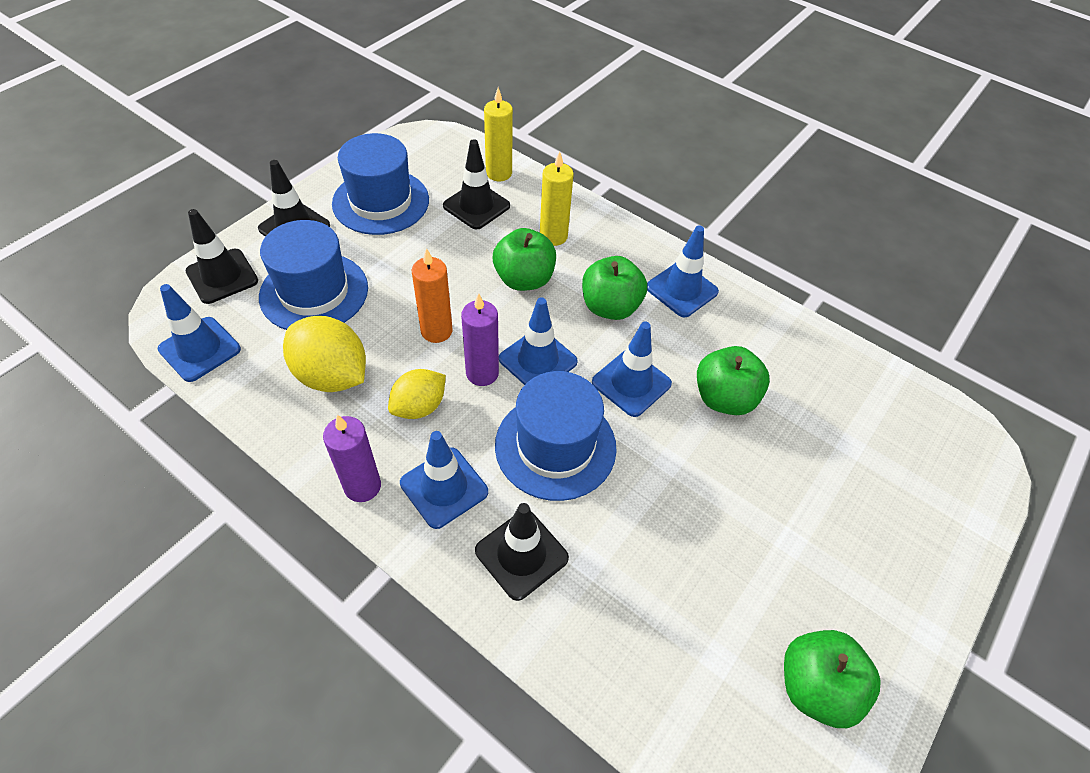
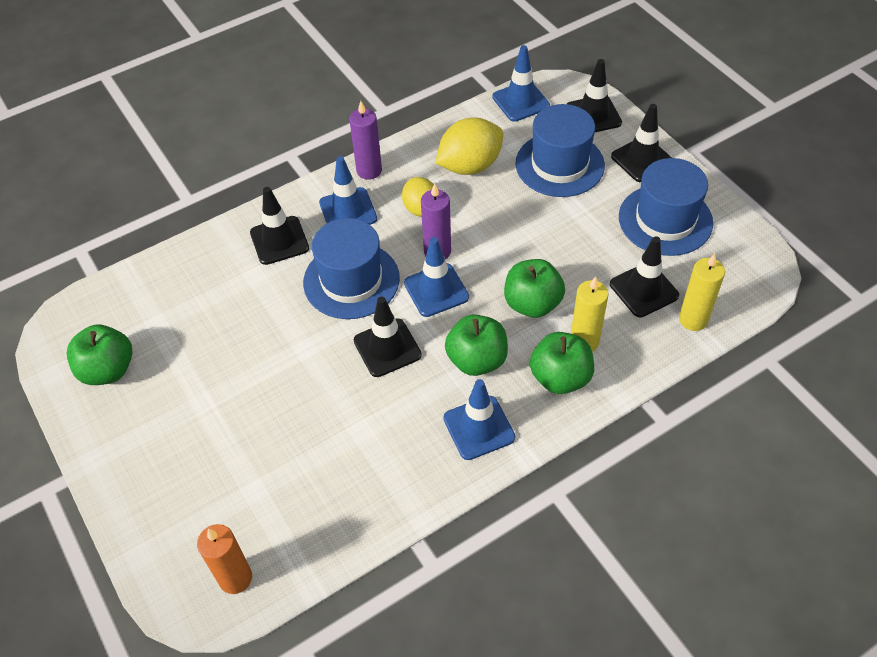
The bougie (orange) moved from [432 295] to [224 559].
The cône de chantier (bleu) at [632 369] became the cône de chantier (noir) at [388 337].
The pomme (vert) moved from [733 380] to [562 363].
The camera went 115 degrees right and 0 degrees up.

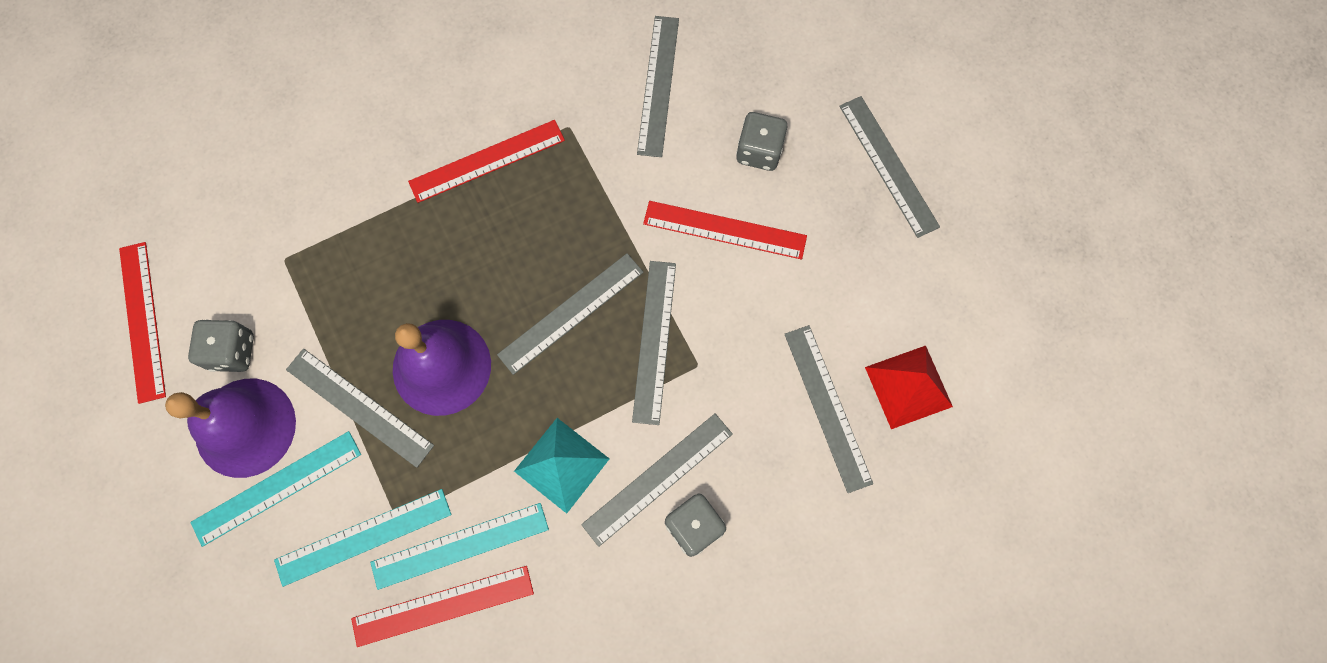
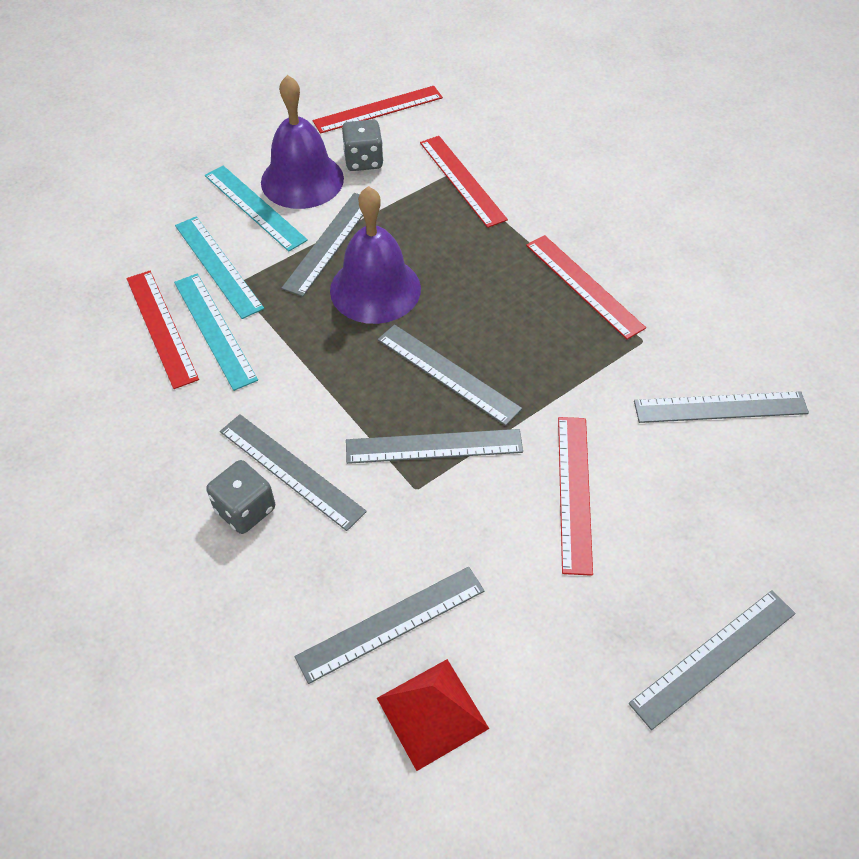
The dé (gris) at [761 141] disappeared.
The pyramide (turquoise) at [561 466] disappeared.
The règle (rouge) at [464 182] appeared.
The camera went 80 degrees right and 20 degrees down.

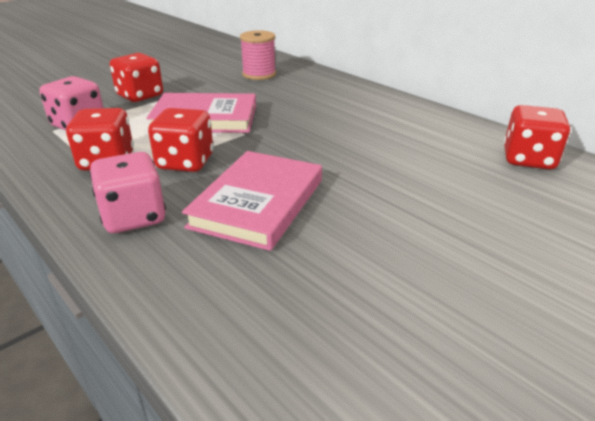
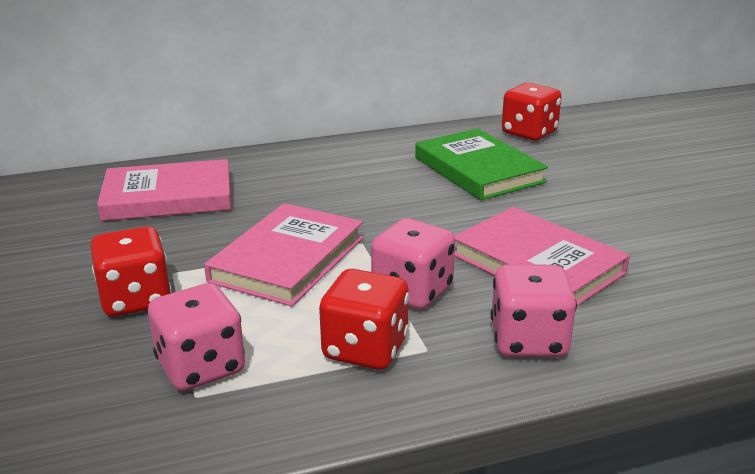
The bobine (rose) at [258 55] was replaced by the livre (rose) at [164 190].
The dé (rouge) at [180 140] became the dé (rose) at [413 263].
The livre (vert) at [481 164] appeared.
The camera went 65 degrees left and 5 degrees down.

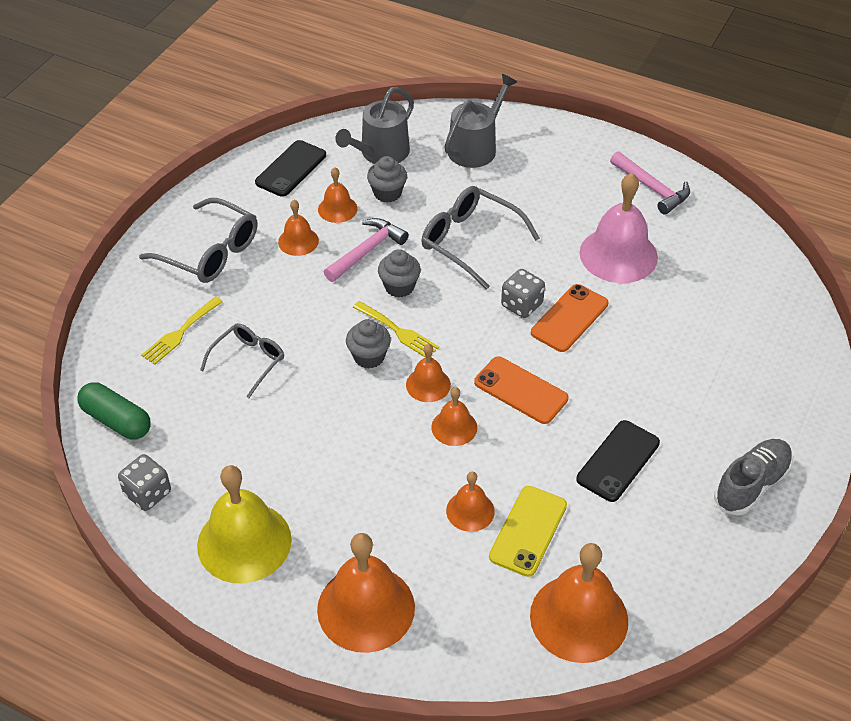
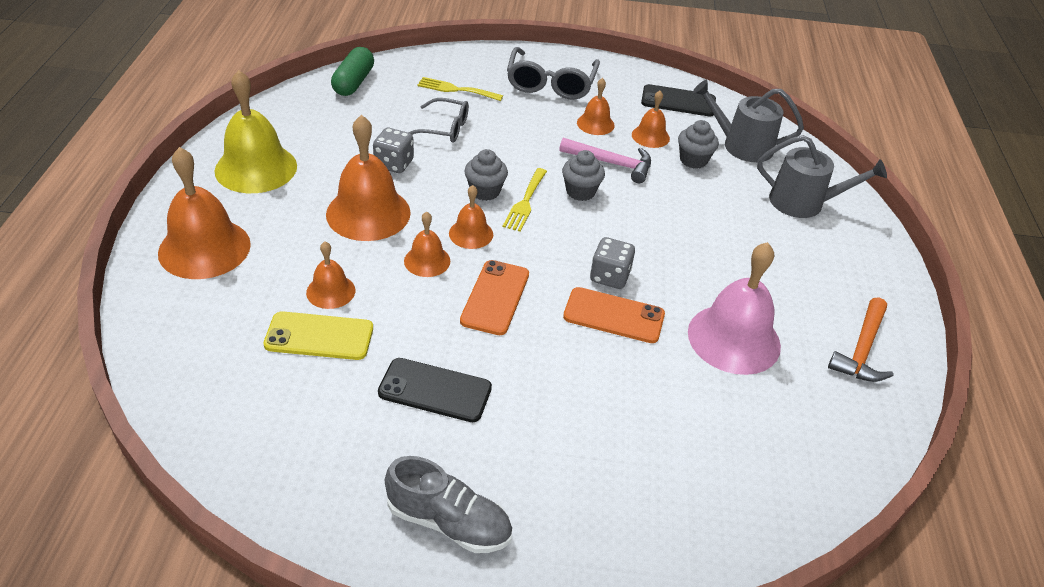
The marteau (rose) at [650 183] became the marteau (orange) at [861 339].
The lunettes (gris) at [480 238] disappeared.
The dé (gris) moved from [144 482] to [393 150].
The cloche (orange) moved from [579 603] to [368 178].
The camera went 65 degrees right and 5 degrees down.

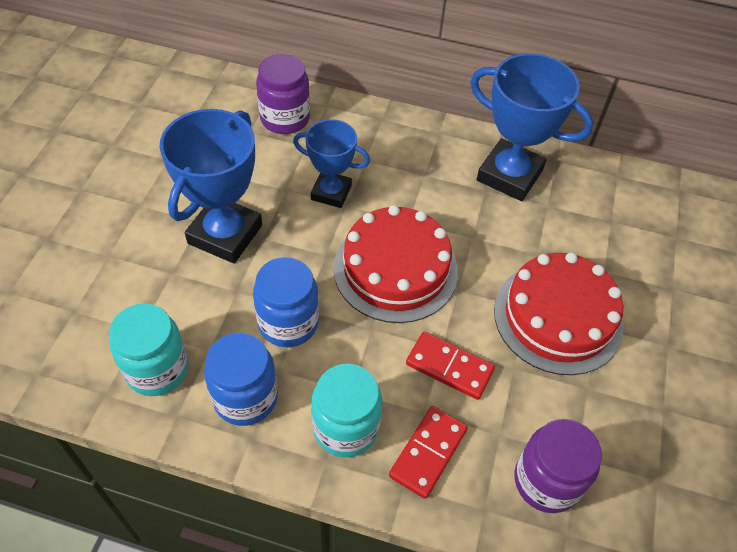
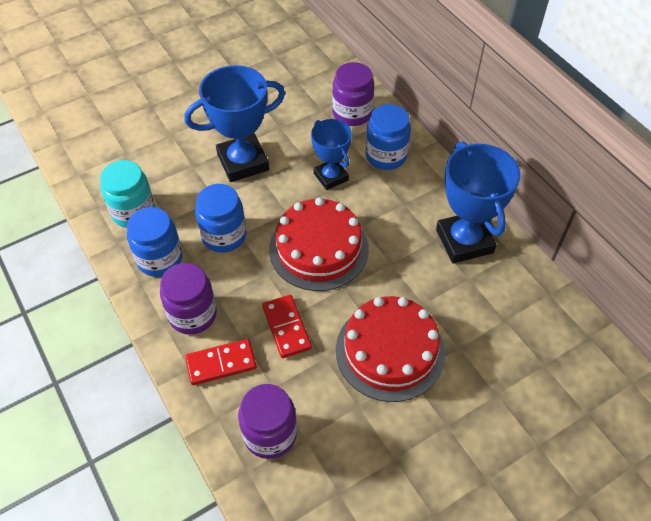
The bocal (turquoise) at [346 410] became the bocal (violet) at [188 299].
The bocal (bleu) at [388 137] appeared.
The camera went 45 degrees right and 0 degrees up.

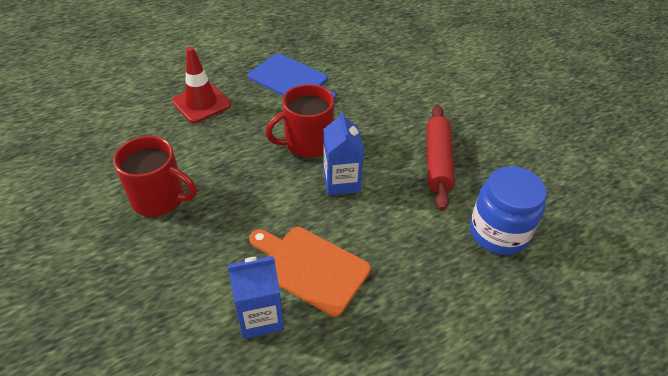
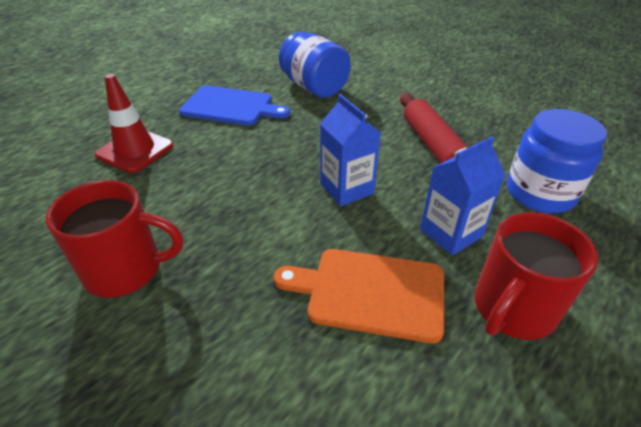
The tasse (rouge) moved from [299 121] to [536 276].
The brique de lait (bleu) moved from [256 297] to [462 196].
The bocal (bleu) at [315 65] appeared.
The camera went 20 degrees left and 5 degrees down.

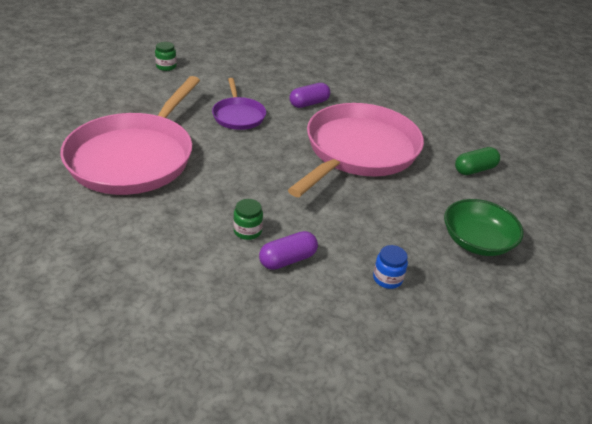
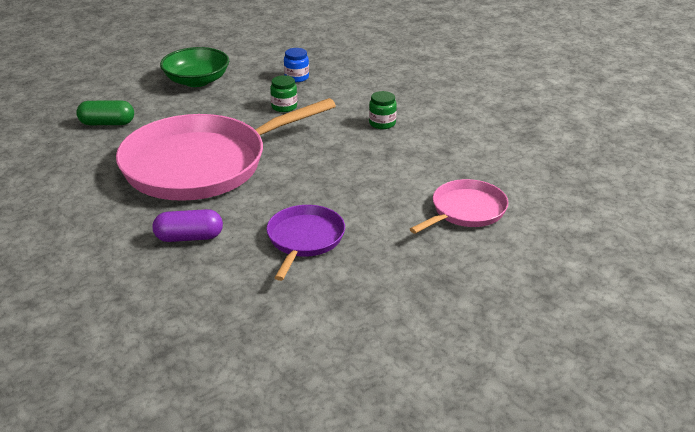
The bocal (vert) moved from [166 56] to [283 93].
The poêle (rose) at [130 135] changed to 0.49 times the size.
The gélule (violet) at [288 250] disappeared.
The camera went 150 degrees left and 5 degrees down.

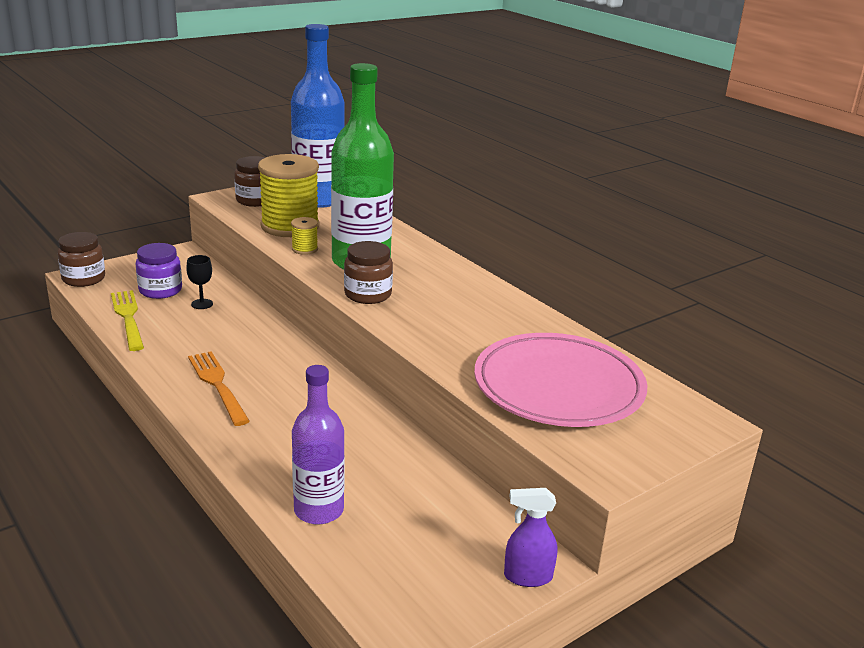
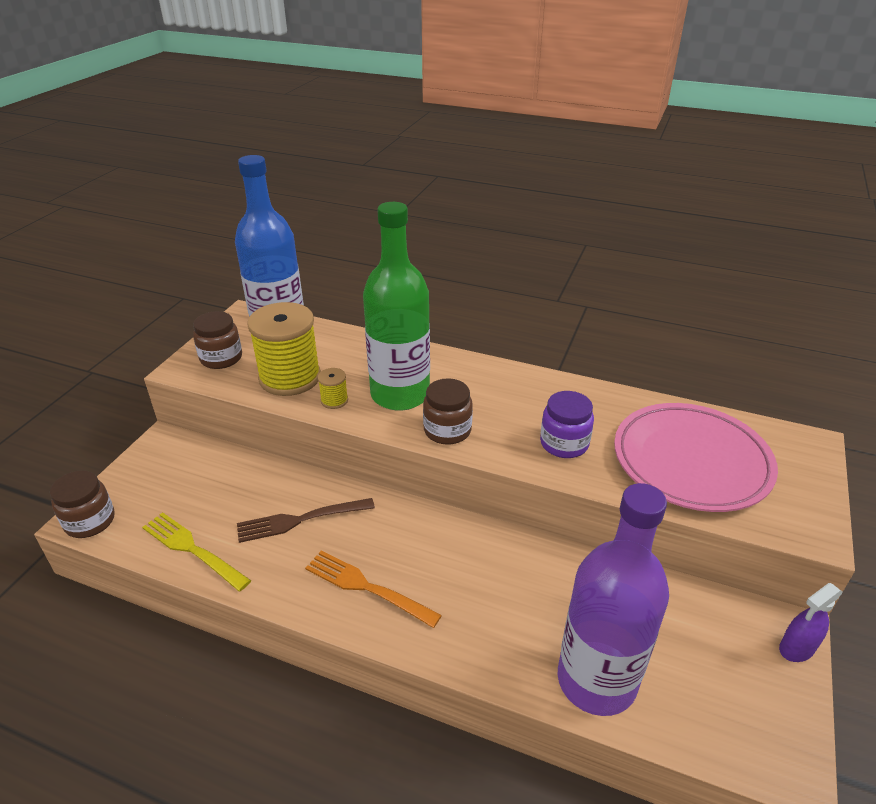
The bocal (violet) moved from [159 271] to [567 424].
The verre à pied (noir) at [199 282] disappeared.
The bouteille (violet) at [318 445] changed to 1.60 times the size.
The fourchette (marron) at [306 520] appeared.
The camera went 30 degrees left and 10 degrees up.

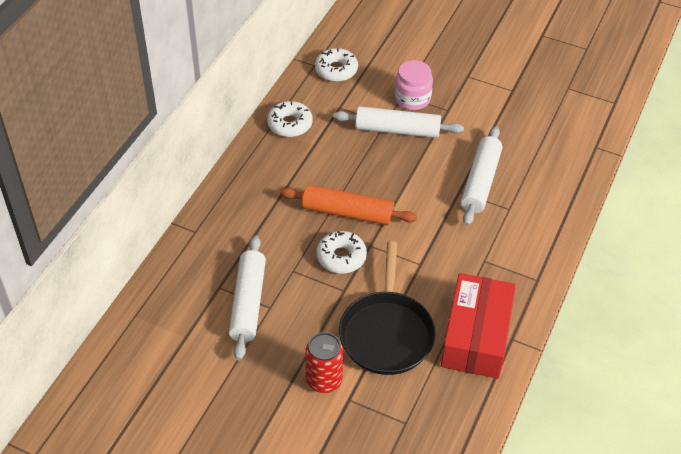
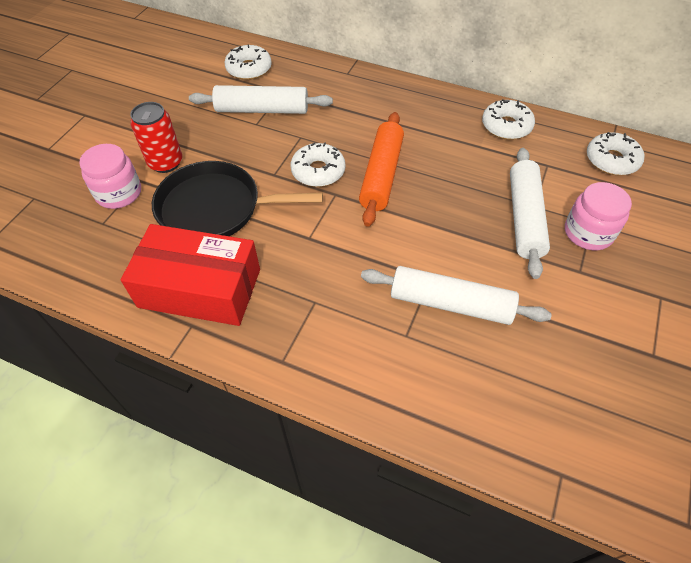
The beignet (blanc) at [248 62] appeared.
The bocal (rose) at [110 176] appeared.
The camera went 90 degrees right and 5 degrees up.

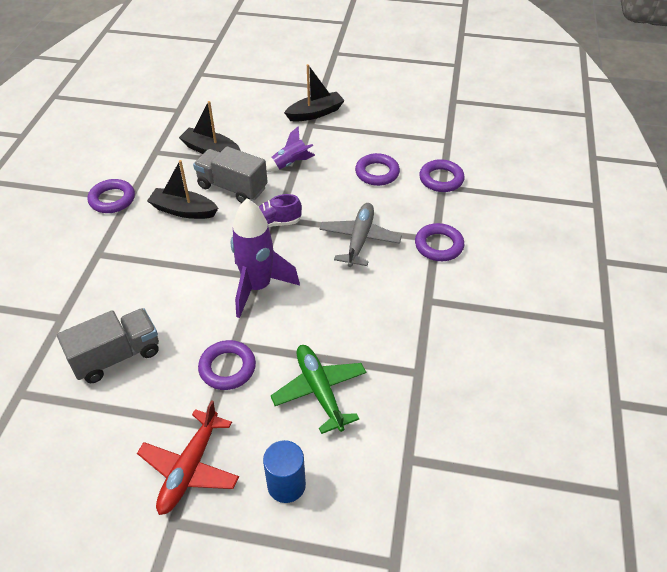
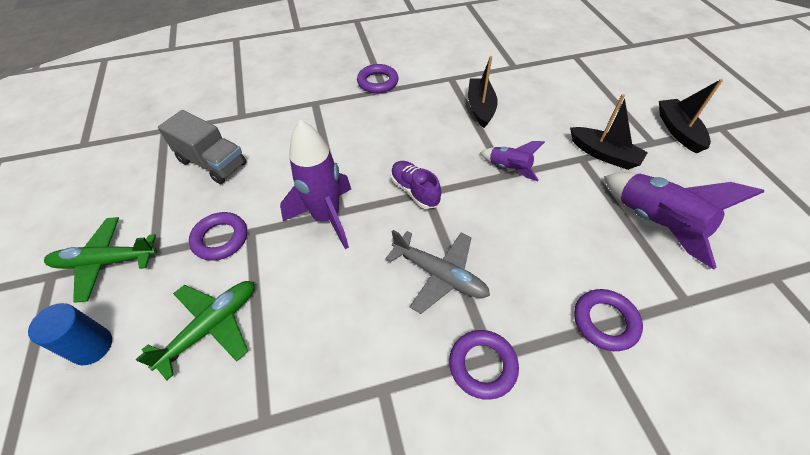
The camion (gris) at [230 174] disappeared.
The anneau (violet) at [377 169] disappeared.
The bateau (noir) moved from [182 189] to [691 116].
The avion (gris) at [360 235] turned 45 degrees clockwise.
The avion (rouge) at [188 457] became the avion (vert) at [100 260].
The fusée (violet) at [684 221] appeared.
The camera went 65 degrees right and 5 degrees up.

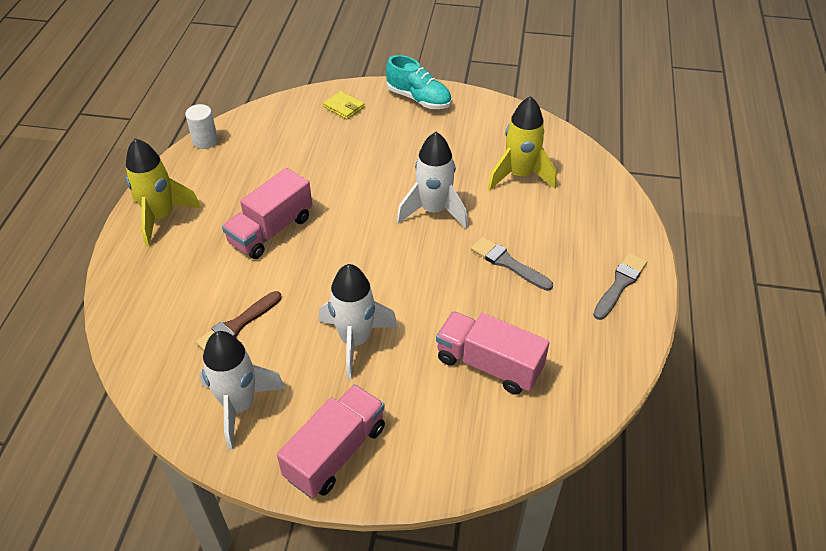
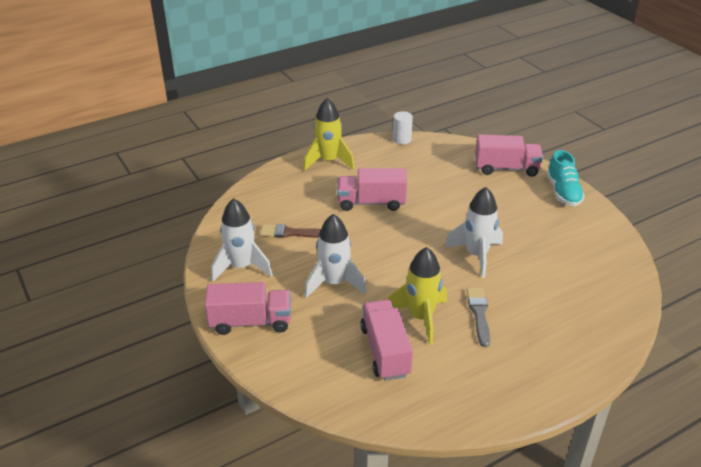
The portefeuille (jaune) at [344 105] was replaced by the camion (rose) at [509 155].
The fusée (jaune) moved from [522 143] to [417 296].
The pinceau (gris) at [620 286] disappeared.
The camera went 50 degrees right and 10 degrees down.

